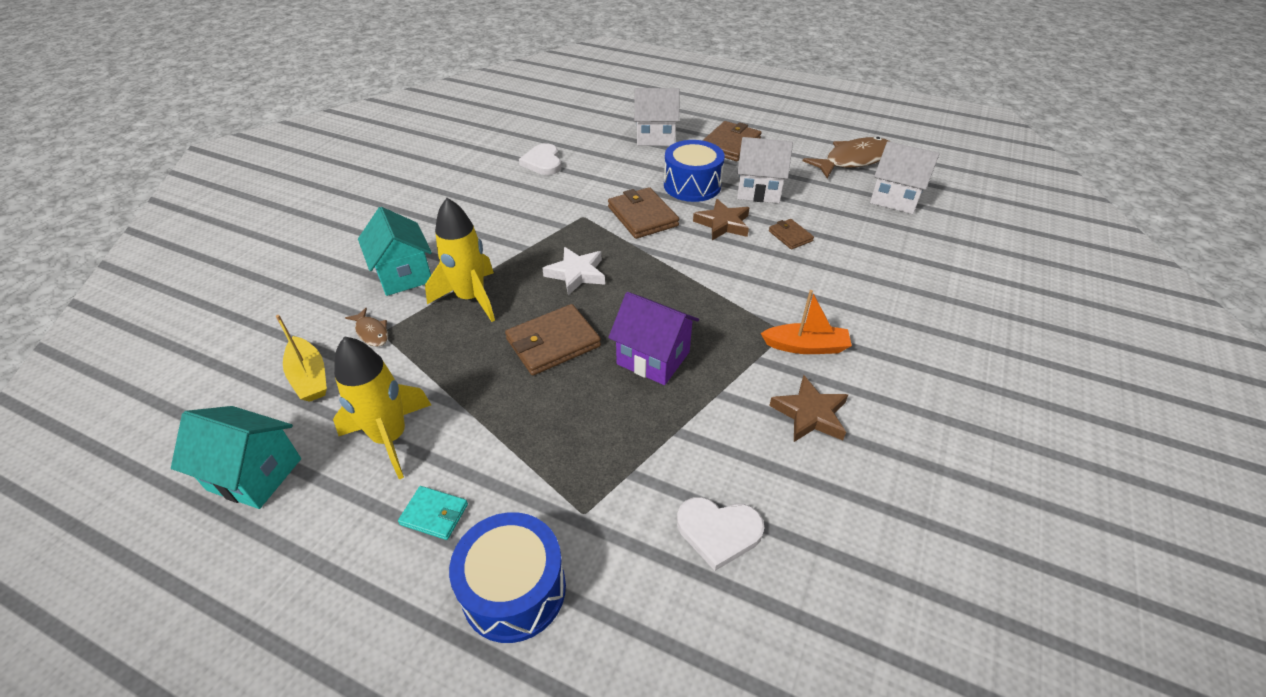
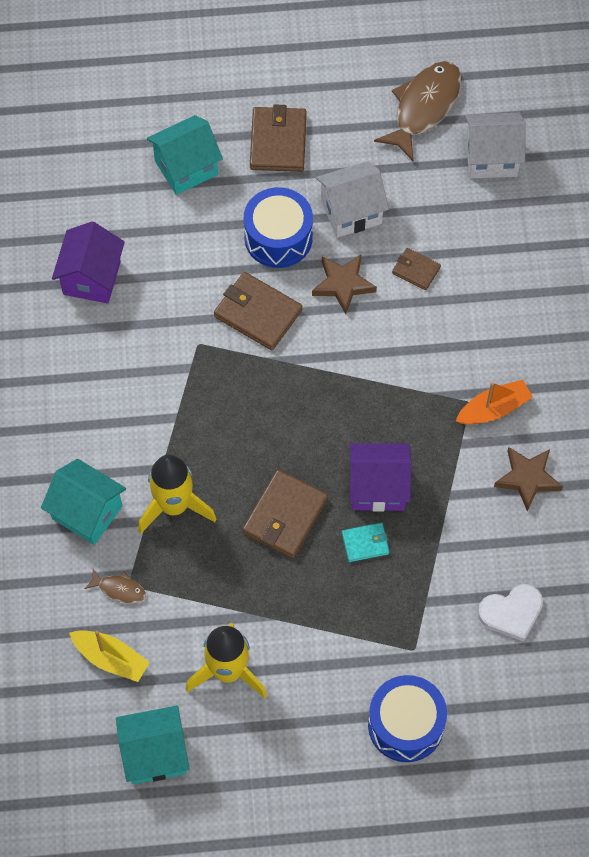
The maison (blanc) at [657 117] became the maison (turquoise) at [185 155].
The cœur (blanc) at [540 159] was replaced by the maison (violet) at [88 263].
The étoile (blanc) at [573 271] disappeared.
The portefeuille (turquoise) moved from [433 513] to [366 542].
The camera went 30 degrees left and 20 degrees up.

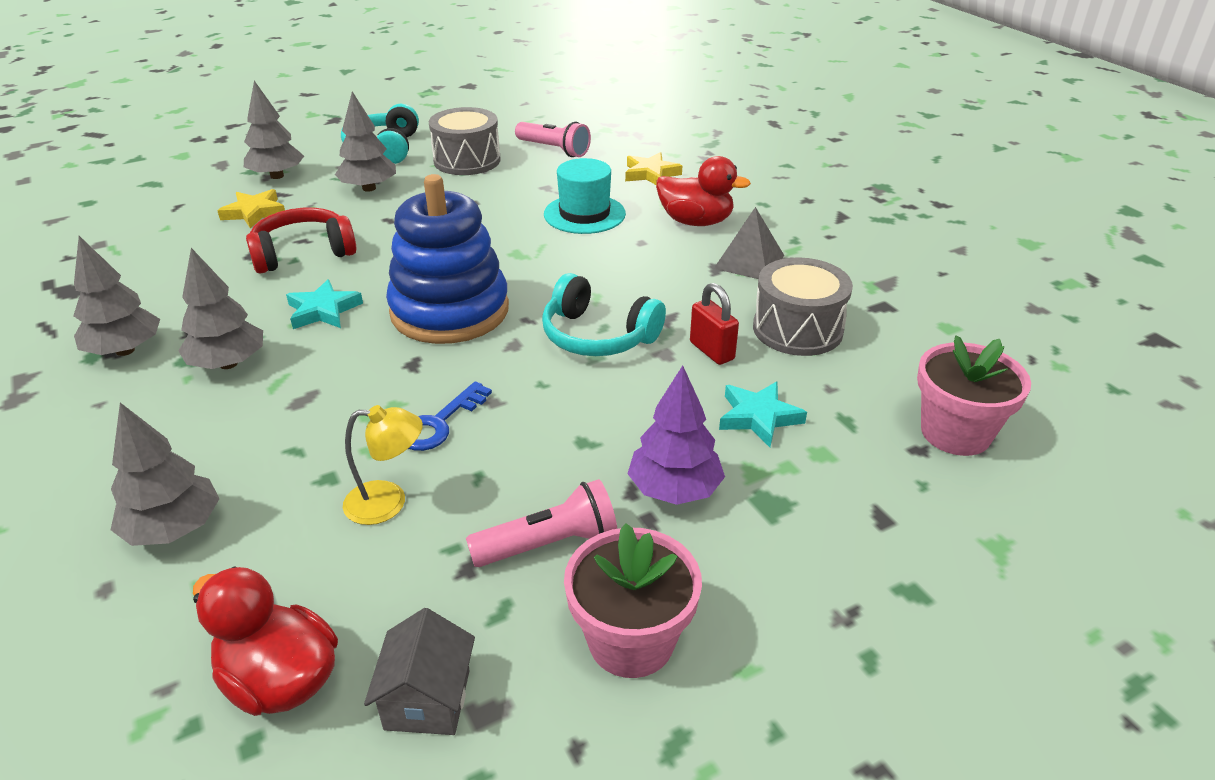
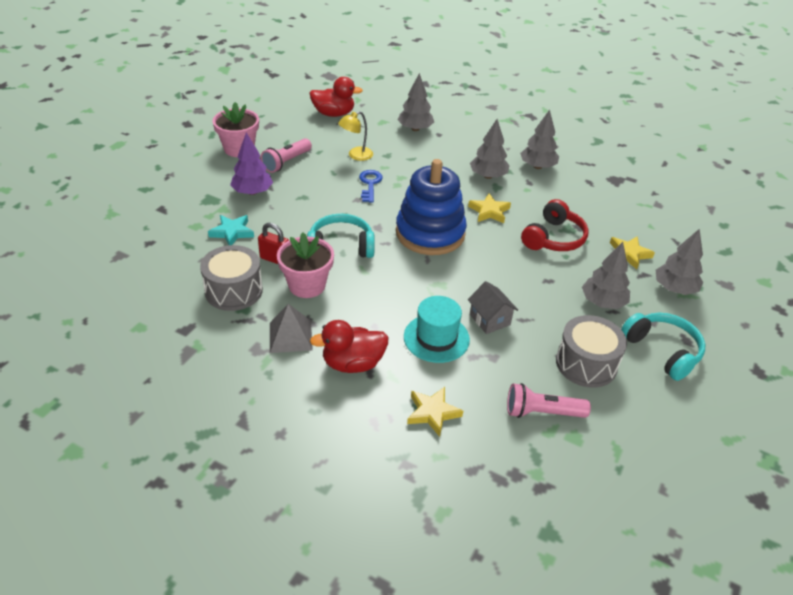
The étoile (turquoise) at [324 304] became the étoile (jaune) at [489 208].
The pot de fleurs (rose) moved from [974 395] to [305 265].
The maison (gris) moved from [419 671] to [493 307].
The camera went 145 degrees right and 5 degrees up.

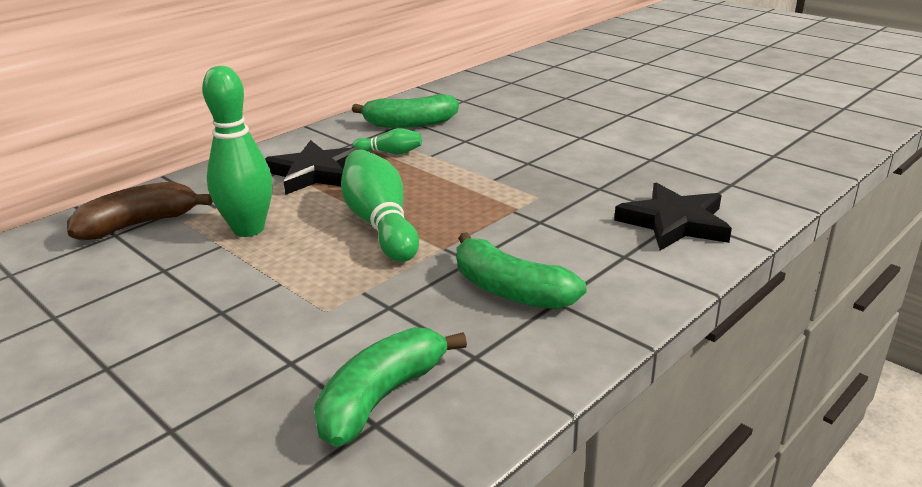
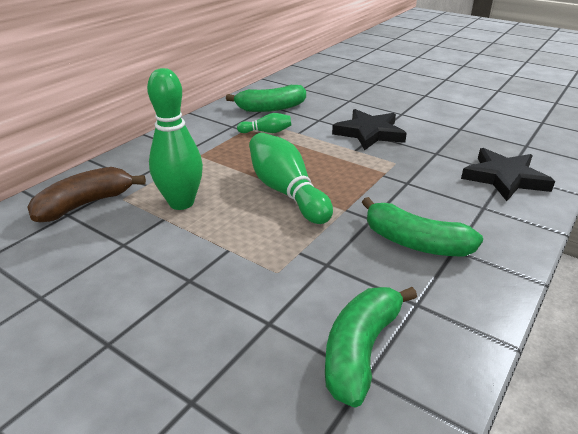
The étoile (noir) moved from [313 167] to [369 129].
The camera went 10 degrees left and 5 degrees up.

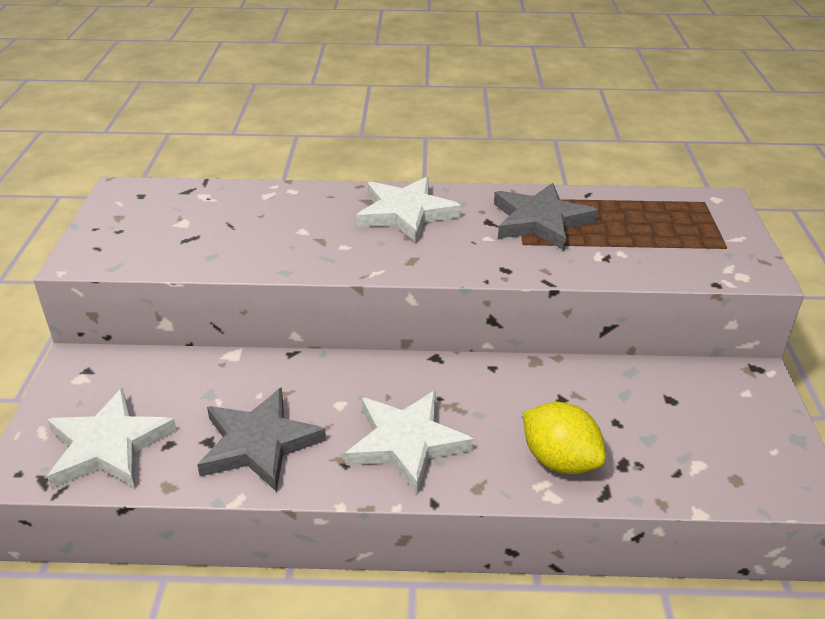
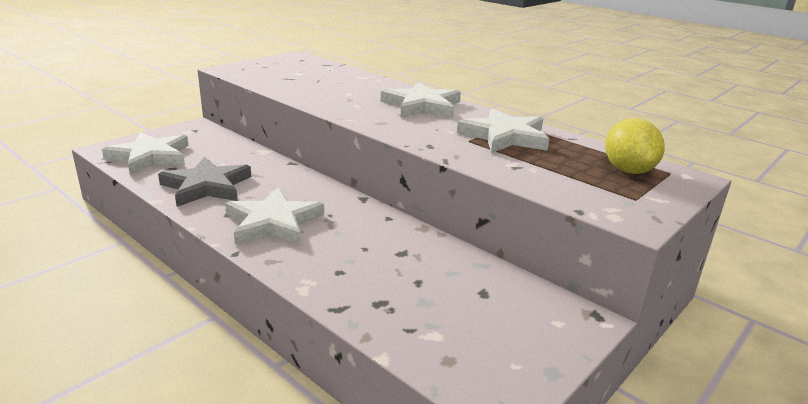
The étoile (gris) at [546 217] became the étoile (blanc) at [503 130].
The citron (jaune) moved from [564 438] to [635 146].
The camera went 40 degrees right and 10 degrees down.

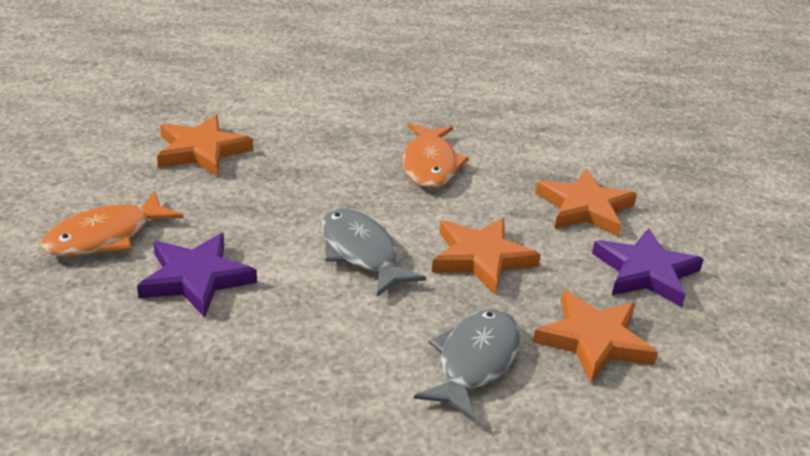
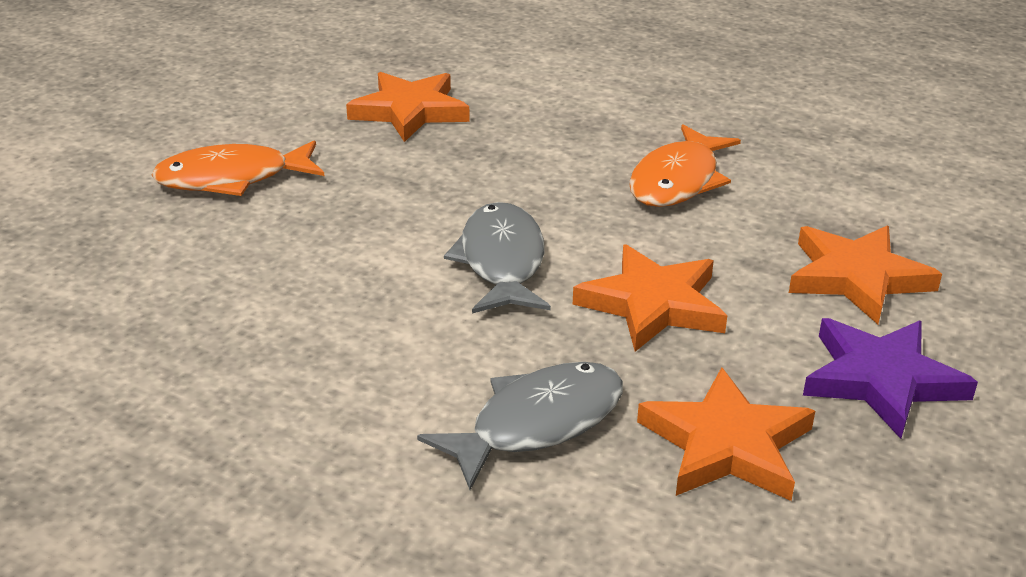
The étoile (violet) at [197 275] disappeared.
The camera went 30 degrees right and 0 degrees up.

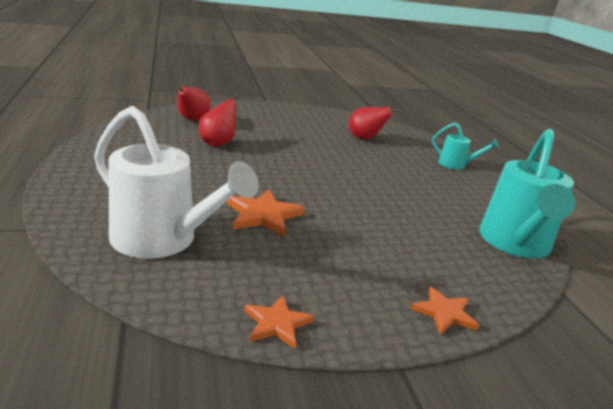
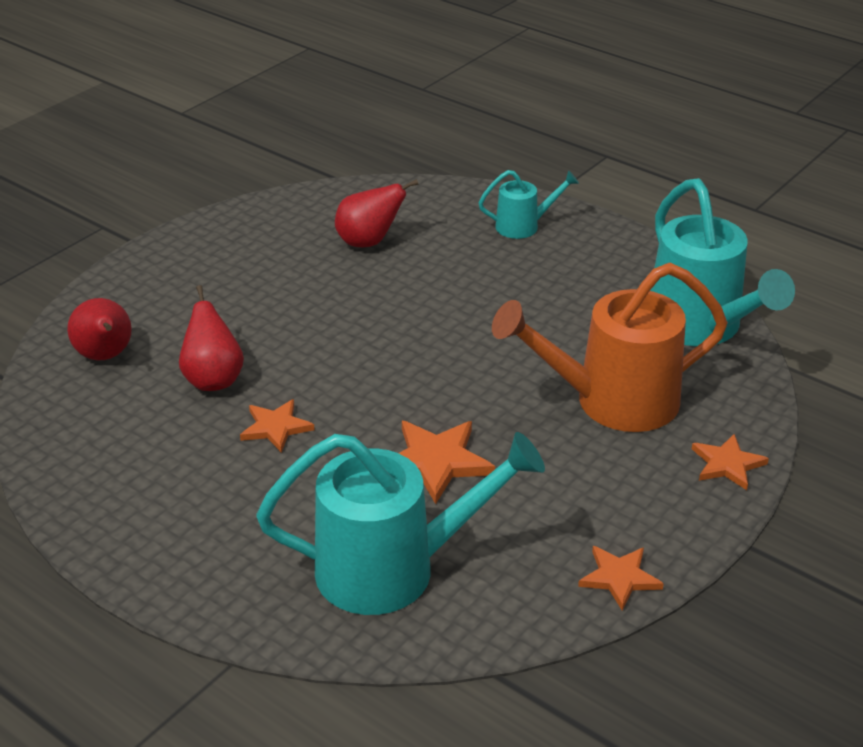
The arrosoir (blanc) at [176 182] became the arrosoir (turquoise) at [401 523].
The arrosoir (orange) at [610 347] appeared.
The étoile (orange) at [277 425] appeared.
The camera went 35 degrees left and 10 degrees up.

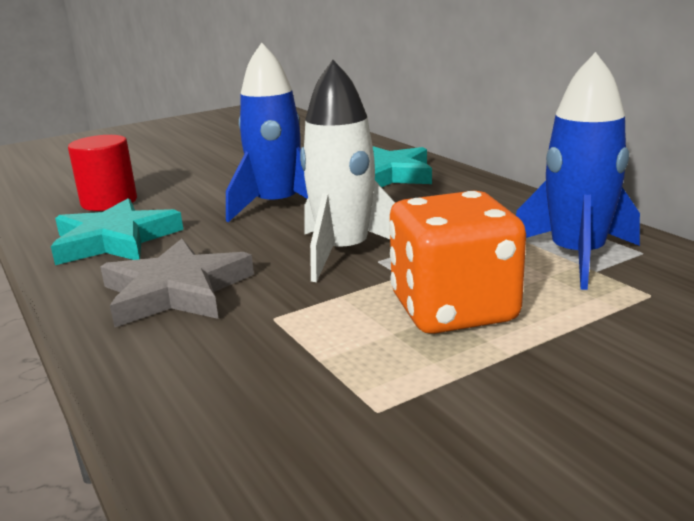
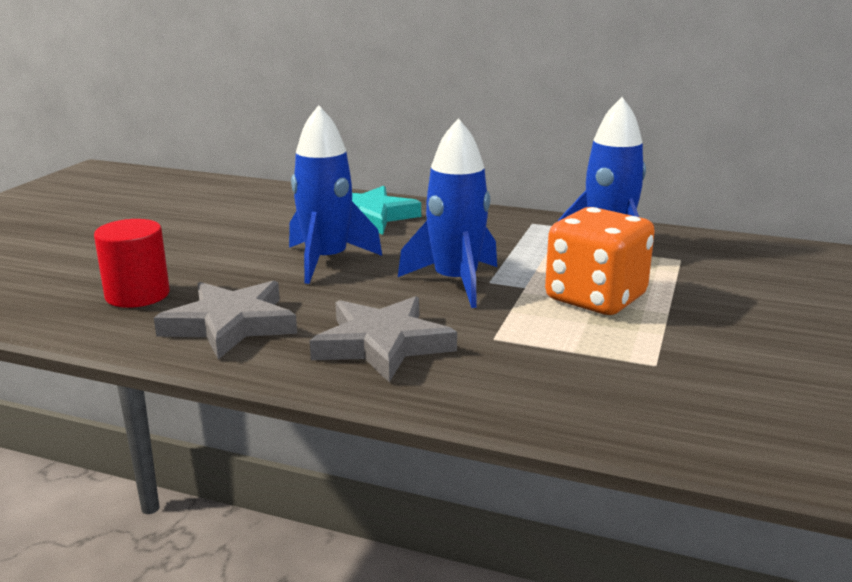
The fusée (blanc) at [348 171] became the fusée (bleu) at [447 213].
The étoile (turquoise) at [117 231] became the étoile (gris) at [225 319].
The camera went 40 degrees left and 0 degrees up.

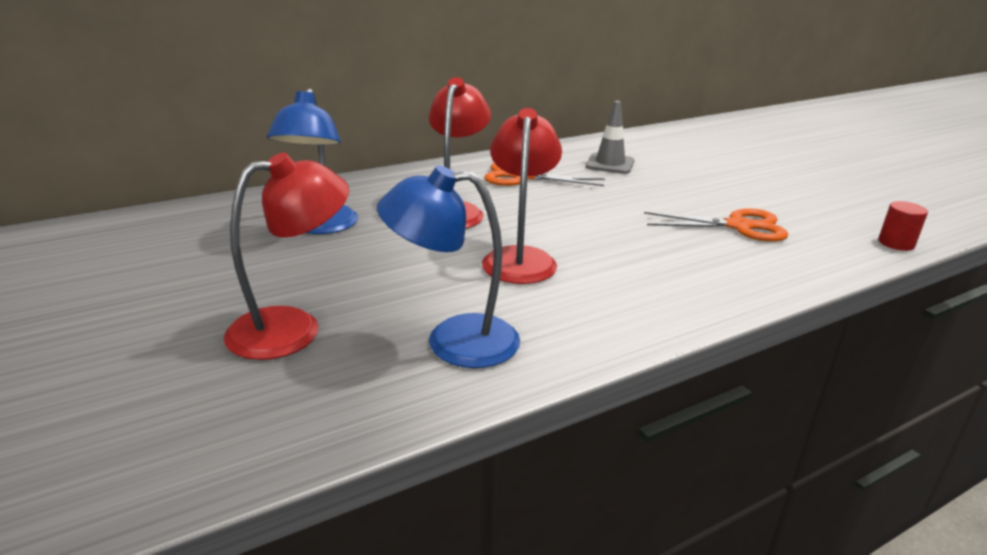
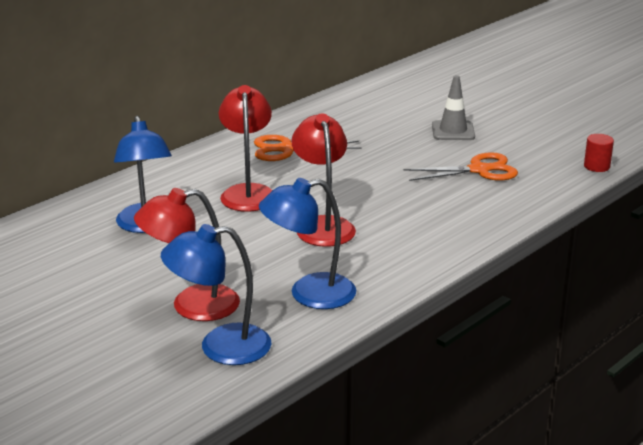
The cône de chantier (gris) moved from [610 137] to [453 107].
The lampe (rouge) at [286 256] turned 150 degrees counterclockwise.
The lampe (bleu) at [216 294] appeared.
The camera went 15 degrees left and 0 degrees up.

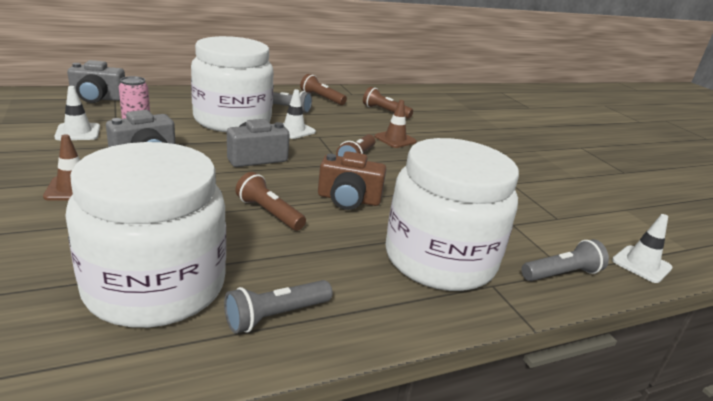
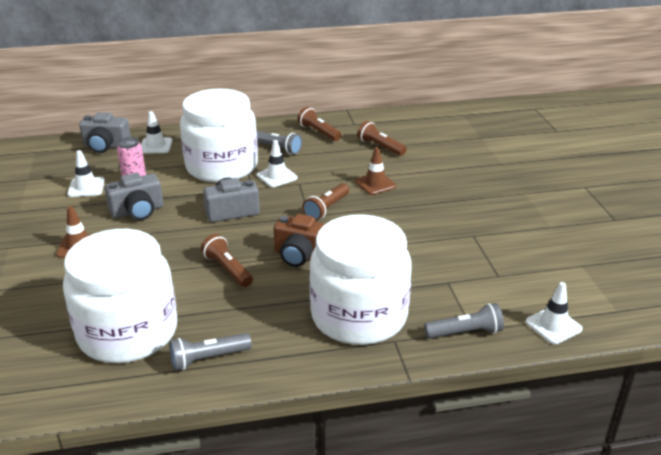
The cône de chantier (blanc) at [156 132] appeared.
The camera went 15 degrees right and 5 degrees up.

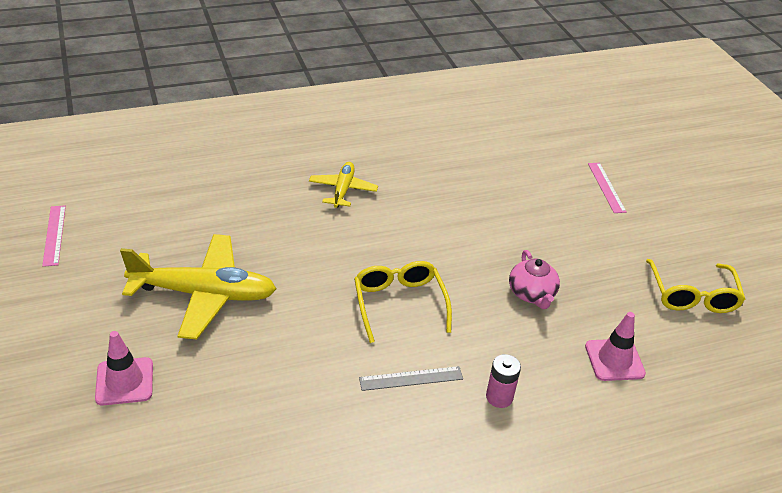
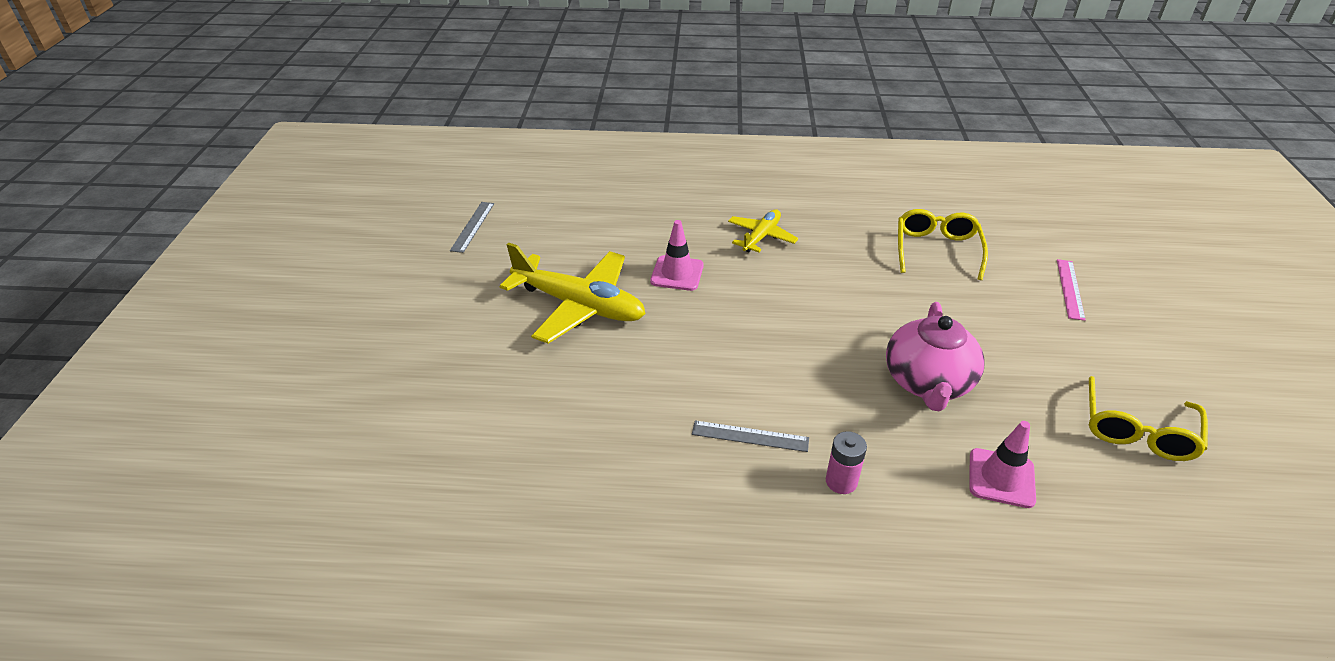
The règle (rose) at [54 236] became the règle (gris) at [472 227].
The théière (rose) at [534 279] changed to 1.58 times the size.
The lunettes (jaune) moved from [403 302] to [943 244].
The cône de chantier (rose) moved from [124 368] to [677 255].
The camera went 25 degrees right and 0 degrees up.

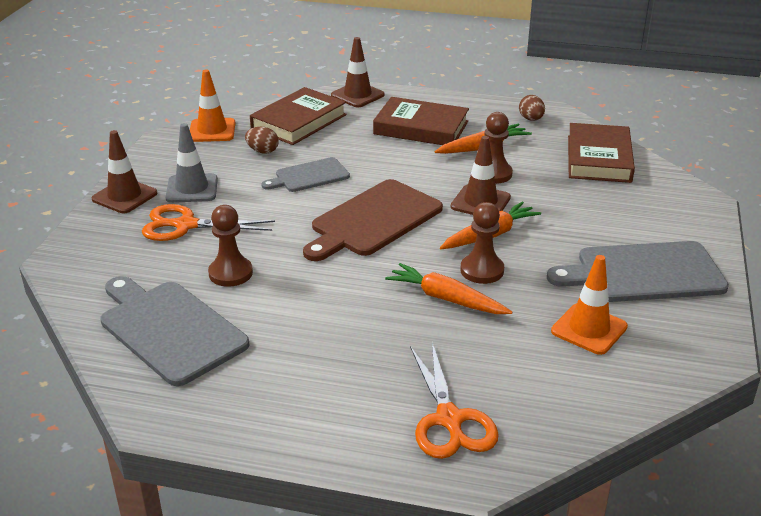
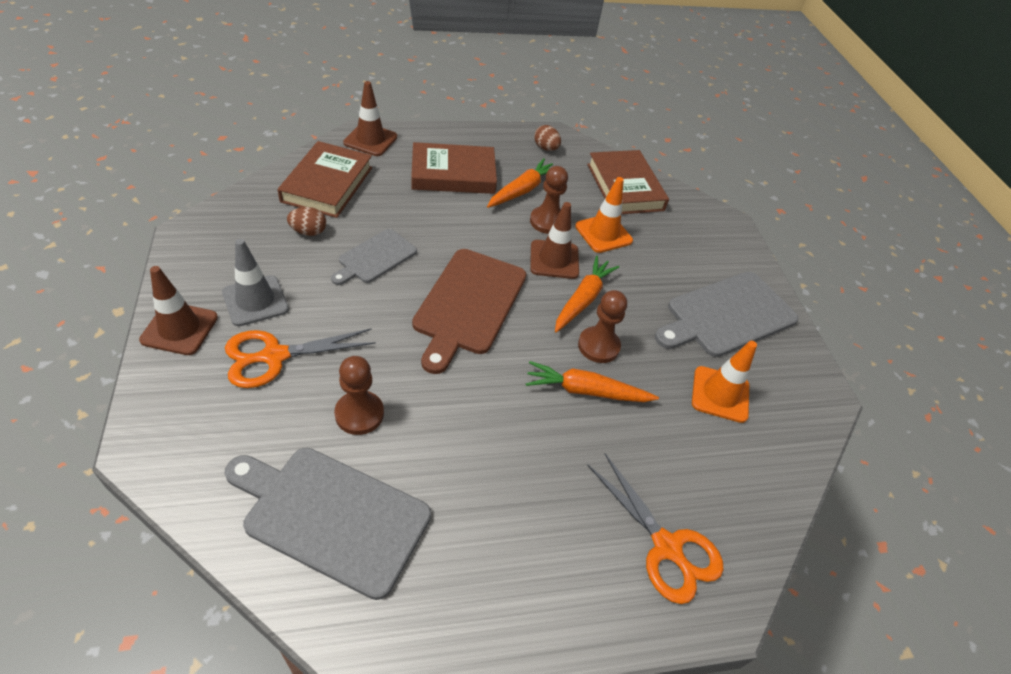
The cône de chantier (orange) moved from [212 106] to [604 215].
The camera went 30 degrees left and 15 degrees up.

